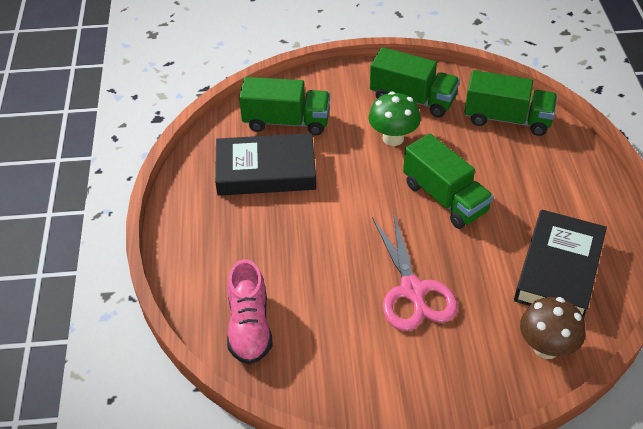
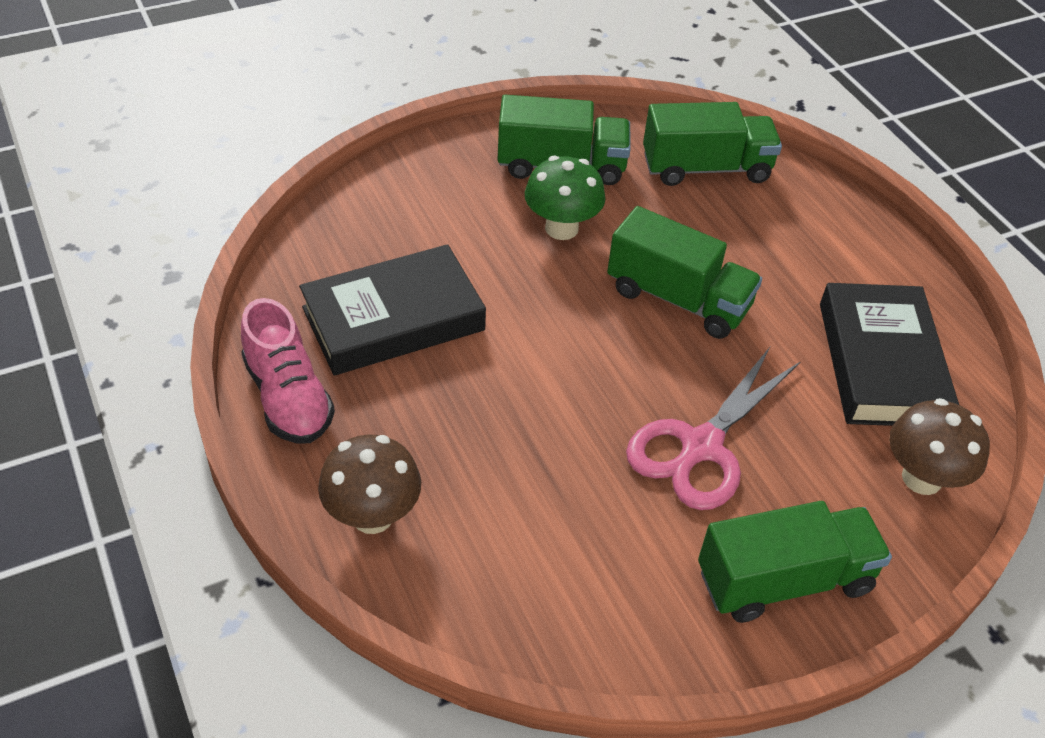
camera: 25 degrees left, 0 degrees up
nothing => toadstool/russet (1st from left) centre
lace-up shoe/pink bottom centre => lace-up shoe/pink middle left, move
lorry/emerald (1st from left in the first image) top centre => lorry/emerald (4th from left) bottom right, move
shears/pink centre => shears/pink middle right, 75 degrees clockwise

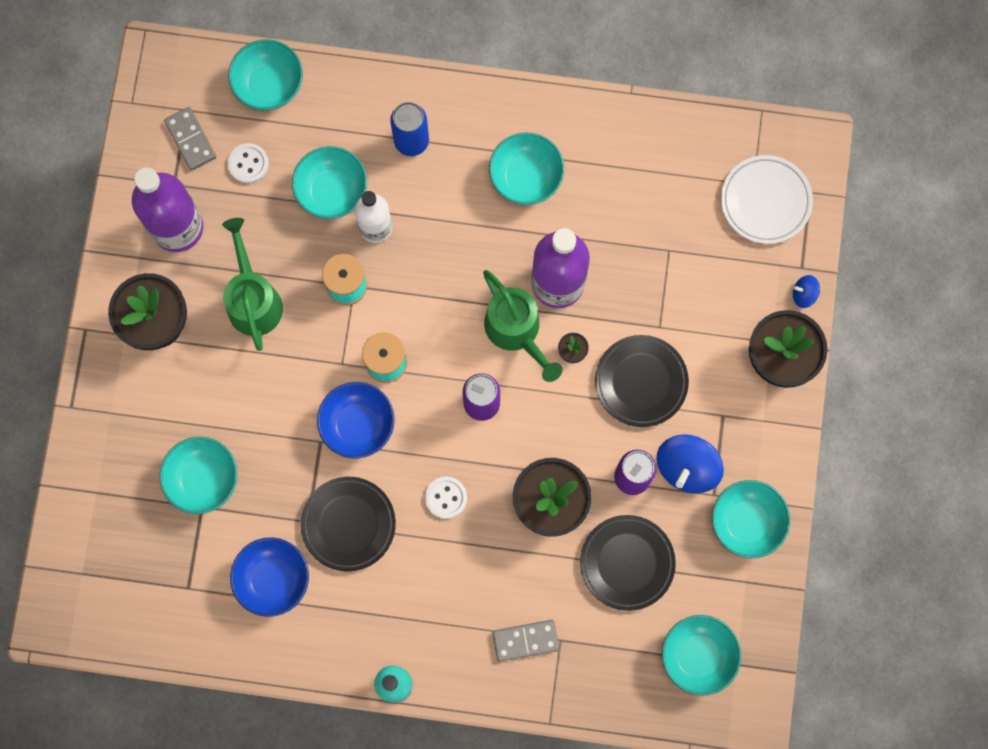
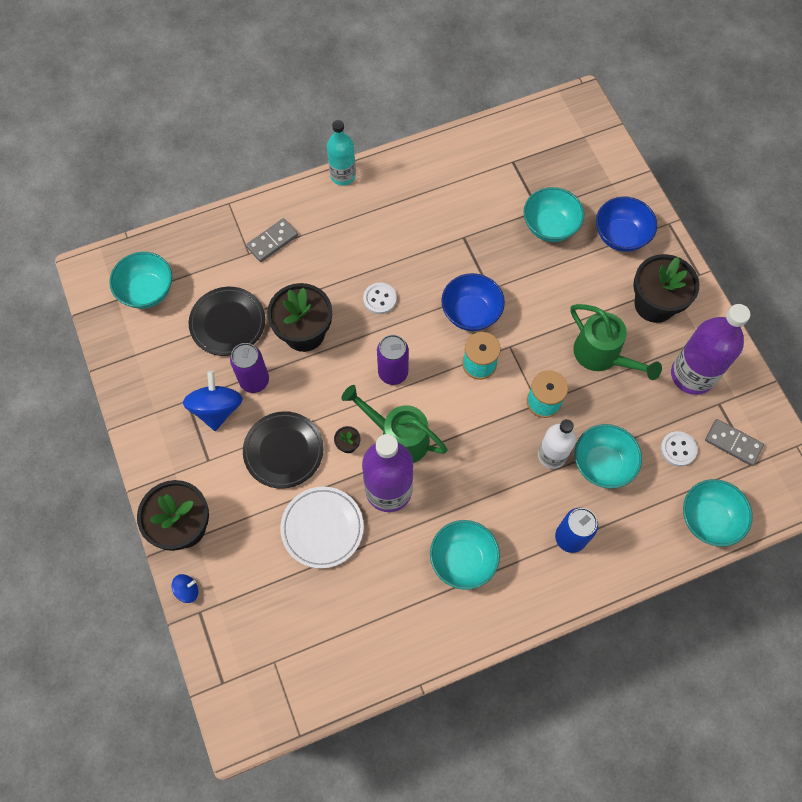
camera: 150 degrees right, 10 degrees down
flat dish/black (1st from left) bottom centre => nothing
serving bowl/aqua (6th from left) bottom right => nothing
serving bowl/blue (1st from left in the first image) bottom left => serving bowl/blue (2nd from left) top right, move
flat dish/pure white top right => flat dish/pure white centre, move

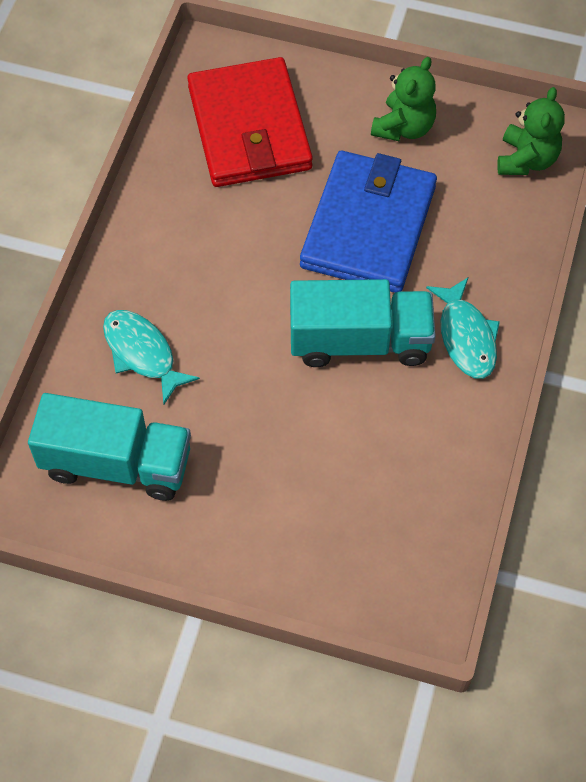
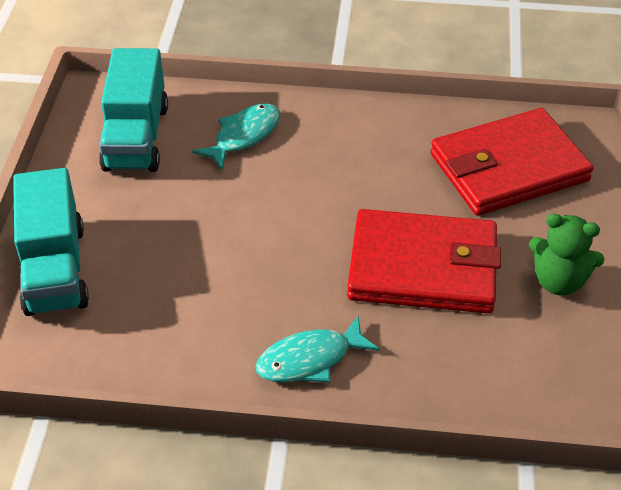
camera: 80 degrees right, 15 degrees down
teddy bear/emerald (2nd from left) top right => nothing
lorry/aqua (2nd from left in the first image) centre => lorry/aqua (1st from left) middle left, move
card wallet/blue top centre => card wallet/crimson (1st from left) middle right

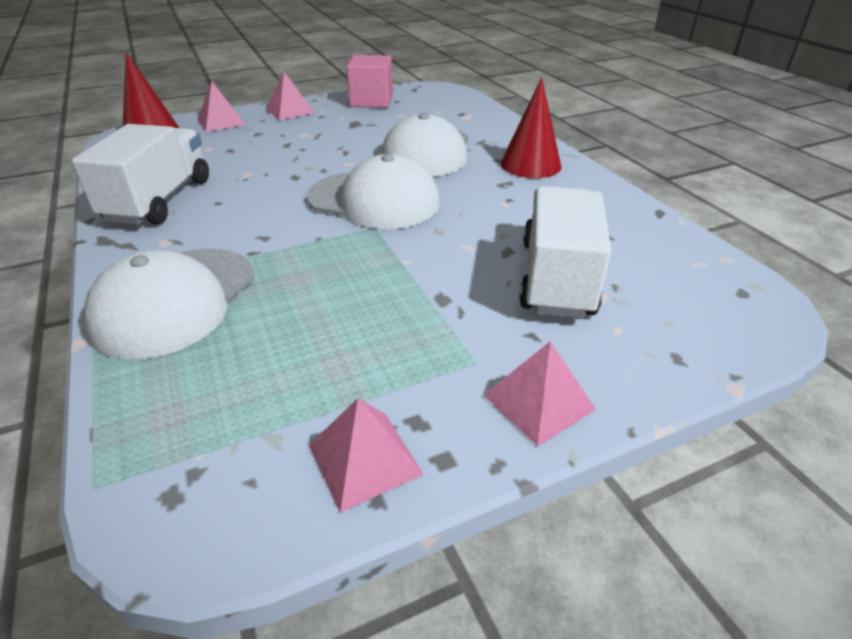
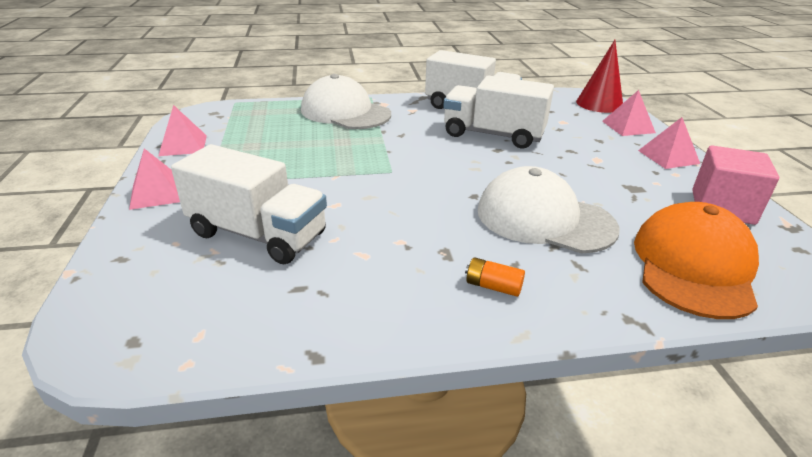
camera: 105 degrees right, 5 degrees down
cap/pure white (2nd from left) top centre => nothing
nothing => lorry/pure white (3rd from left) top centre
nothing => cap/orange-coloured middle right
cone shape/crimson (2nd from left) top centre => AA battery/orange-coloured centre

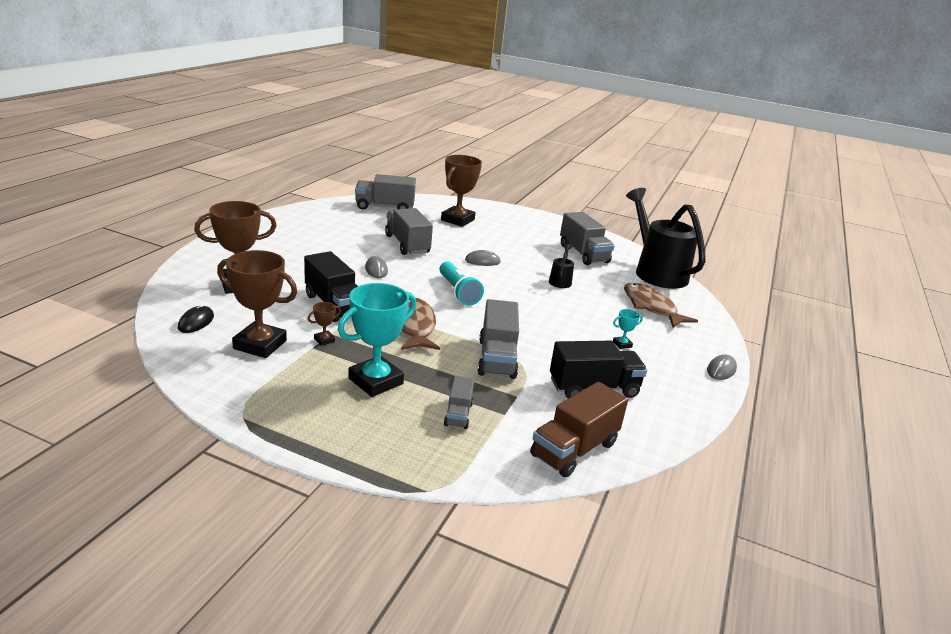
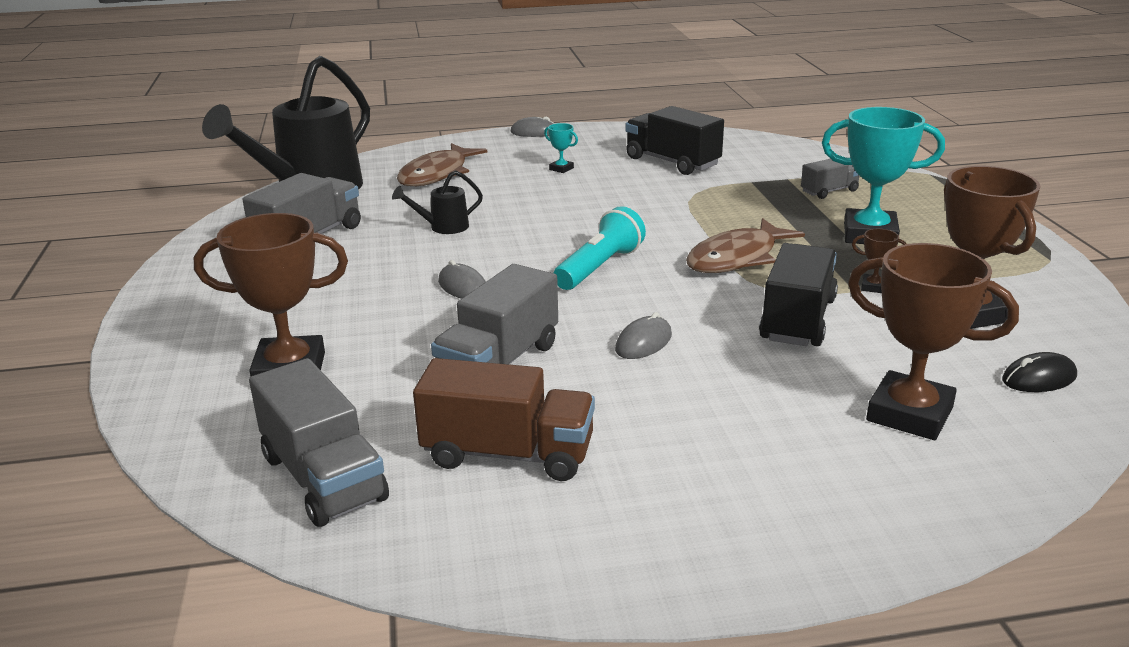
camera: 120 degrees left, 0 degrees up
lorry/ash-grey (4th from left) centre => nothing
lorry/russet bottom centre => lorry/russet centre, move

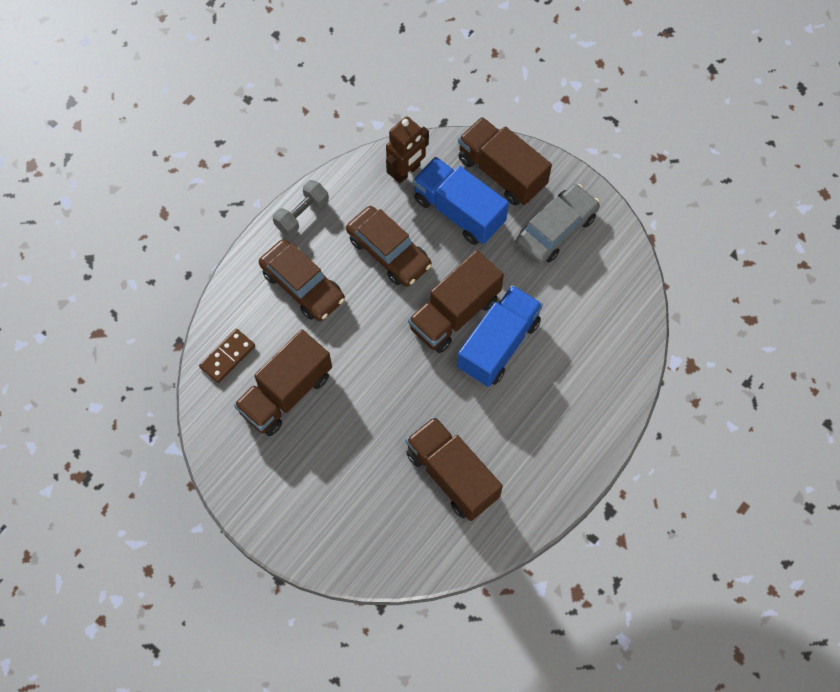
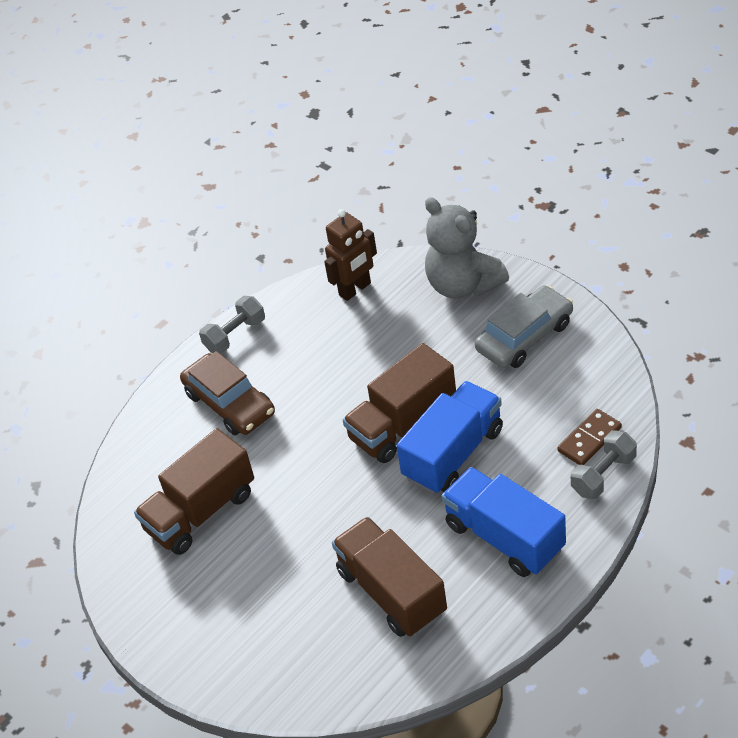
camera: 10 degrees right, 20 degrees down
toy car/russet (2nd from left) centre => nothing
nothing => dumbbell/ash-grey (2nd from left) middle right
domino tile/russet middle left => domino tile/russet middle right, move
lorry/blue (1st from left in the first image) top centre => lorry/blue (2nd from left) bottom right, move
lorry/russet (4th from left) top centre => teddy bear/ash-grey centre

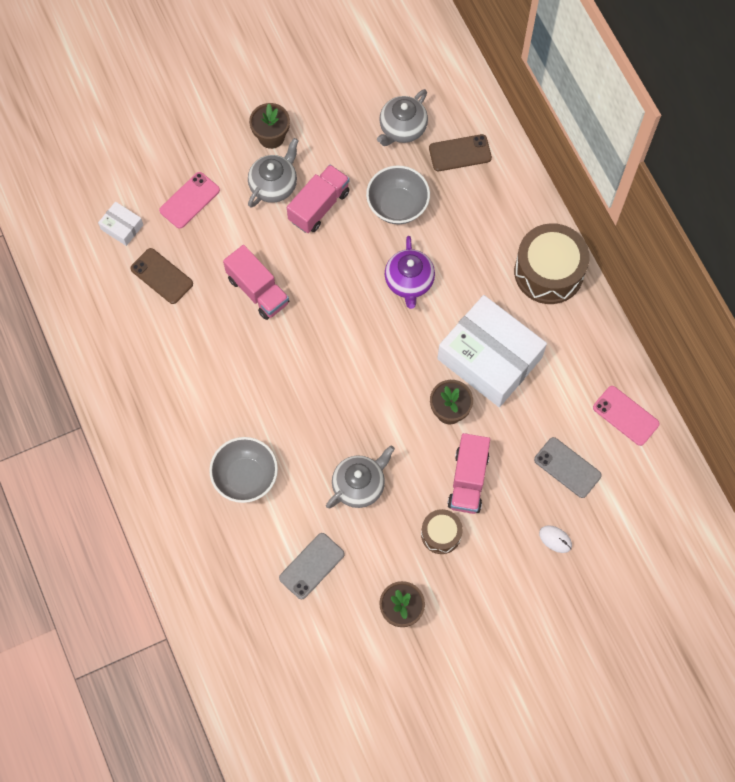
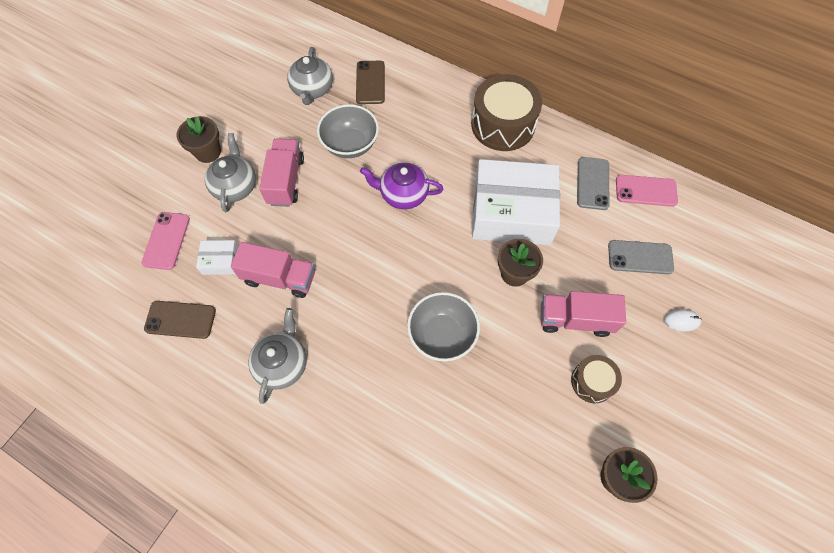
camera: 35 degrees left, 5 degrees down
box/pure white (1st from left) top left => box/pure white (1st from left) middle left, move
serving bowl/ash-grey (1st from left in the first image) middle left => serving bowl/ash-grey (2nd from left) centre, move
phone/ash-grey (1st from left) bottom centre => phone/ash-grey (1st from left) top right, move
teapot/ash-grey (2nd from left) centre => teapot/ash-grey (2nd from left) middle left, move
teapot/royal purple centre, 135 degrees clockwise
phone/russet (2nd from left) top centre, 45 degrees counterclockwise
lorry/pink (3rd from left) centre => lorry/pink (3rd from left) middle right, 120 degrees clockwise

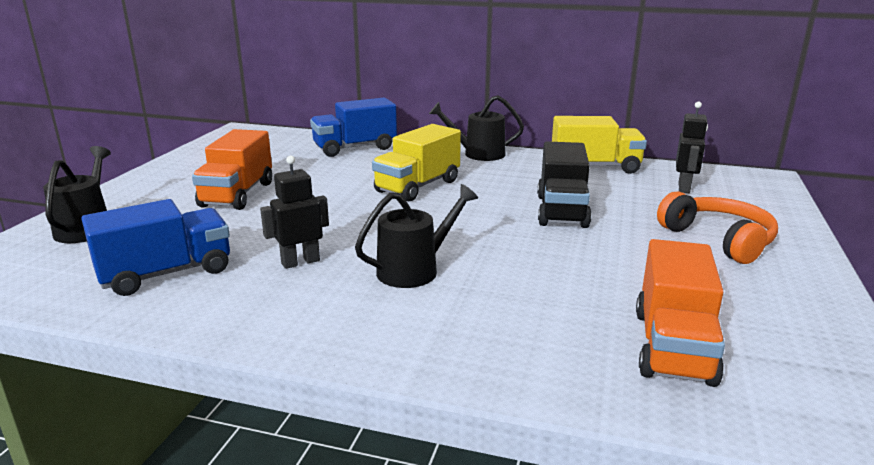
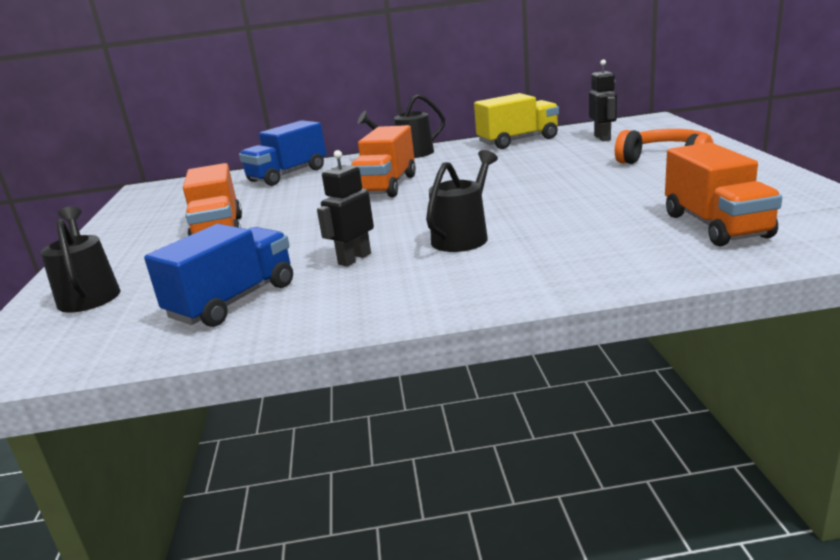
camera: 20 degrees left, 0 degrees up
lorry/black centre => nothing
lorry/yellow (1st from left) centre => lorry/orange-coloured (2nd from left) top centre

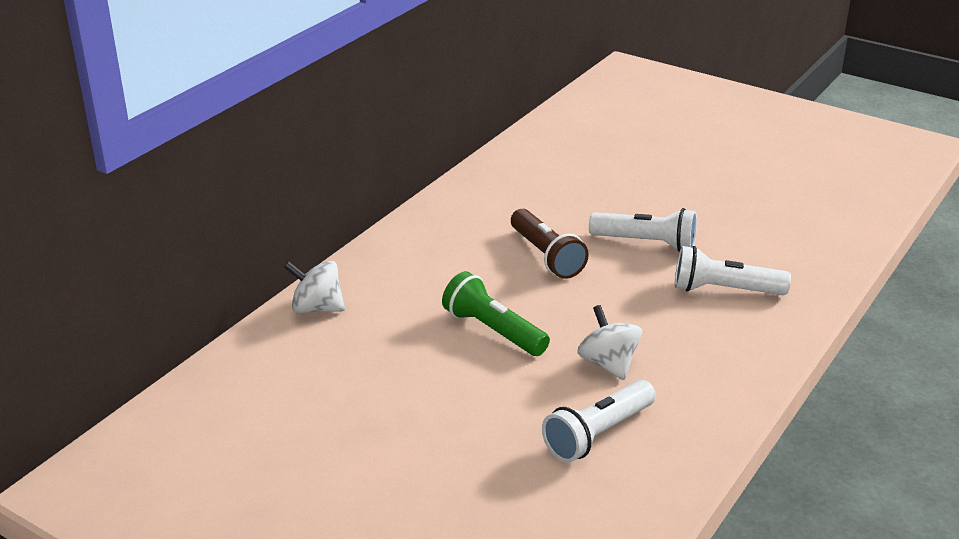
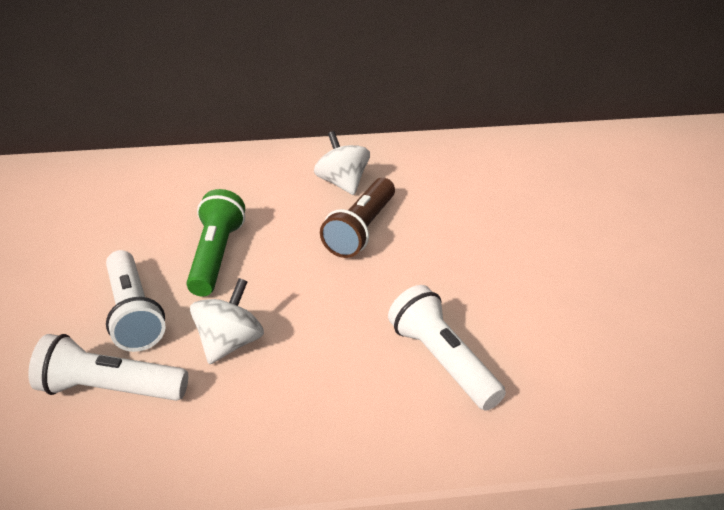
camera: 50 degrees right, 5 degrees up
whirligig/pure white (1st from left in the first image) middle left => whirligig/pure white (2nd from left) top centre, move
pocket torch/pure white (2nd from left) middle right => pocket torch/pure white (2nd from left) middle left, move

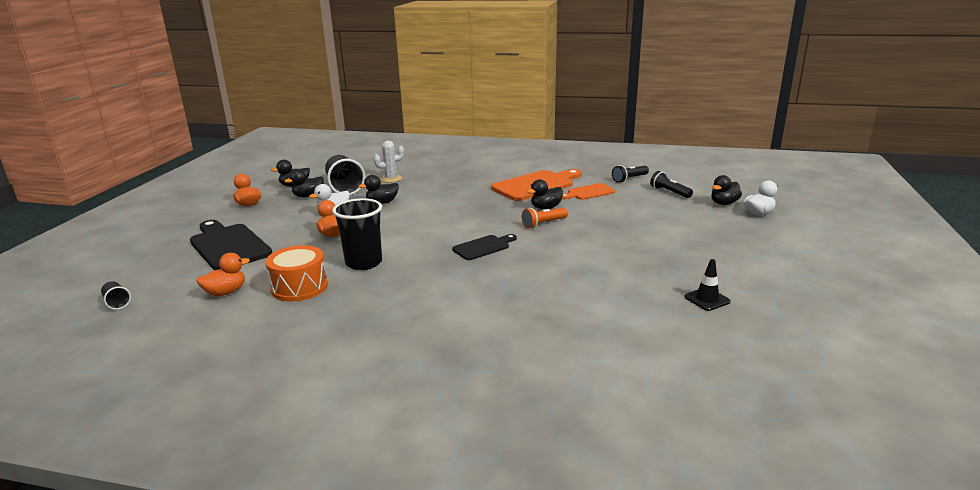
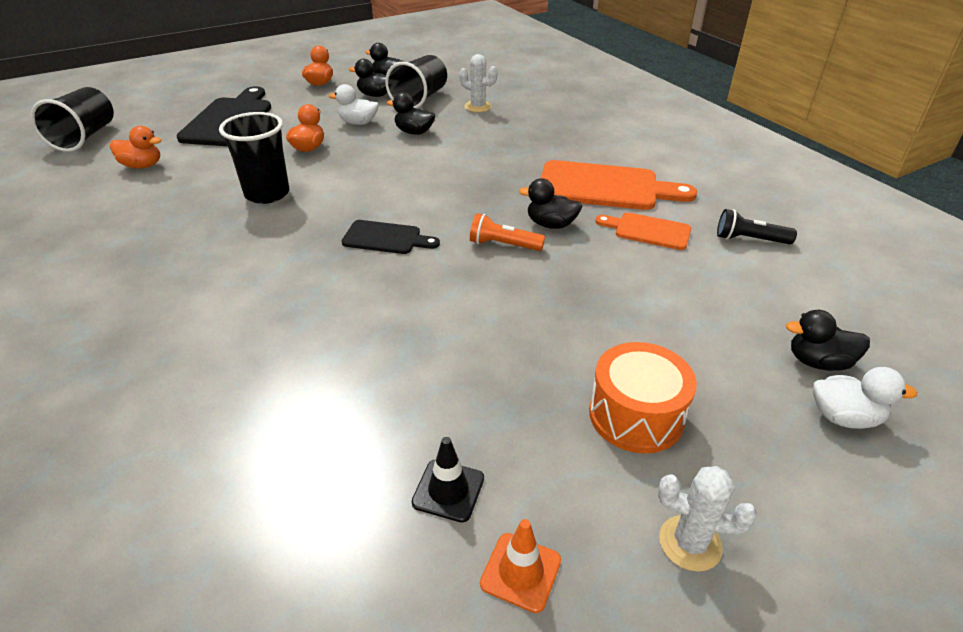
camera: 45 degrees right, 15 degrees up
pocket torch/black (2nd from left) middle right => nothing
nothing => safety cone/orange-coloured bottom centre
nothing => cactus/pure white (2nd from left) bottom right
toy drum/orange-coloured middle left => toy drum/orange-coloured middle right, move
cup/black (1st from left) middle left => cup/black (1st from left) top left, x2.21

